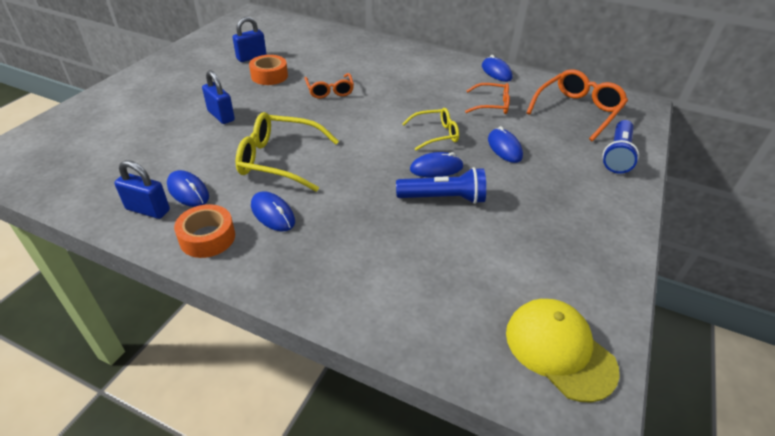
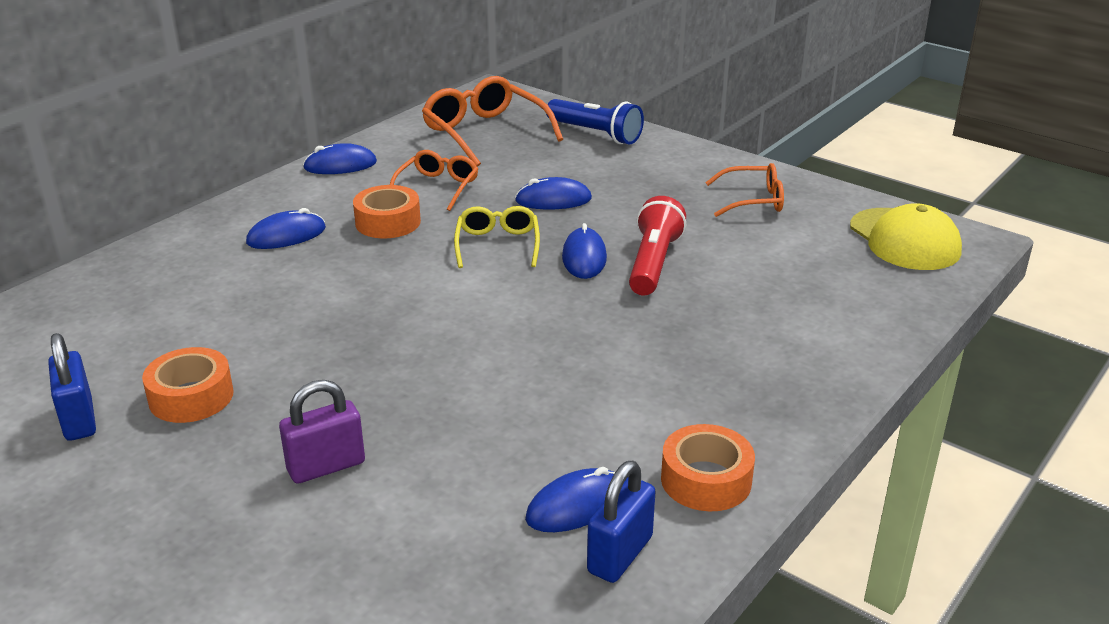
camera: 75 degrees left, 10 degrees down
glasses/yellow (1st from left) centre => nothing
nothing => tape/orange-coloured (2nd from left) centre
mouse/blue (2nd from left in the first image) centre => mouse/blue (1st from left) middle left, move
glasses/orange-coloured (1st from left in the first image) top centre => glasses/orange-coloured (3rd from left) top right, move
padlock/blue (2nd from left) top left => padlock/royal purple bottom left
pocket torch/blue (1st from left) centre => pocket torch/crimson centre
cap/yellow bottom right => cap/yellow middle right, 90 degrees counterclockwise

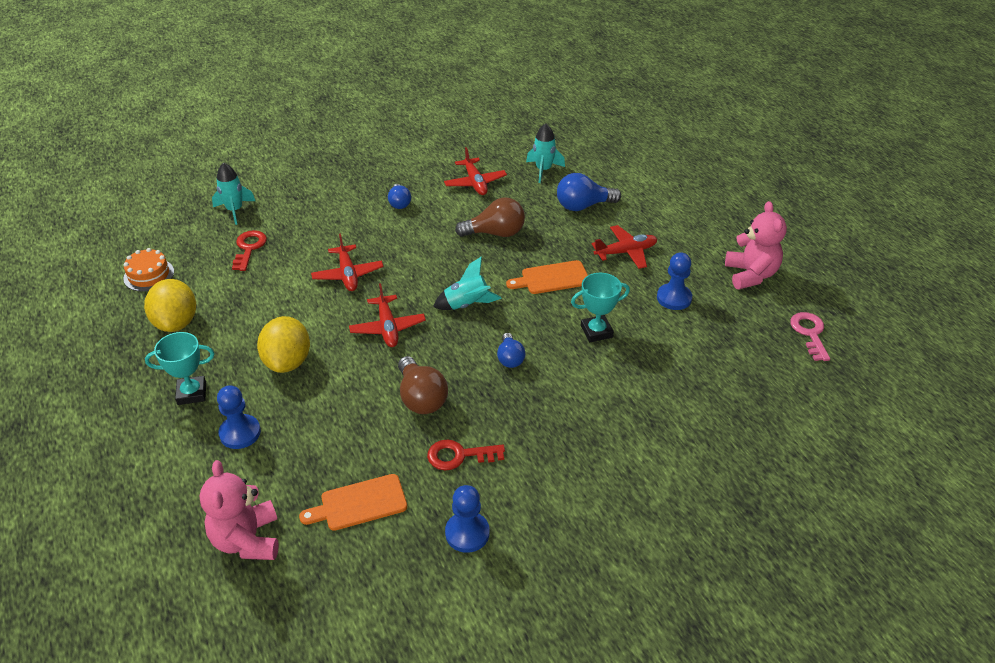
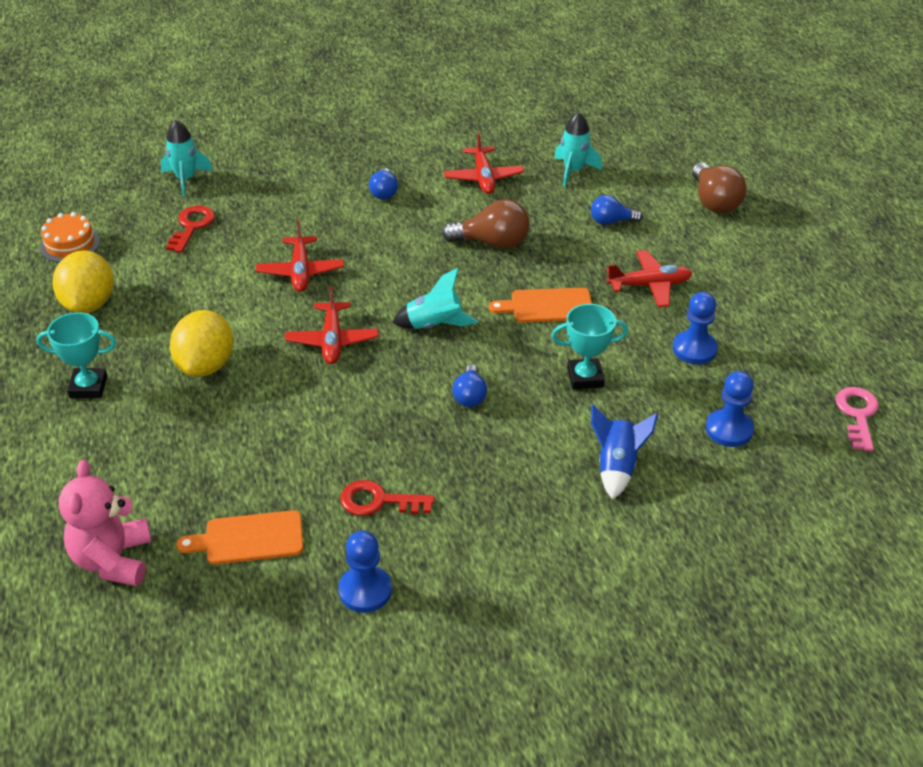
camera: 10 degrees right, 0 degrees up
teddy bear/pink (2nd from left) middle right => nothing
nothing => rocket/blue middle right
chess pawn/blue (1st from left in the first image) middle left => chess pawn/blue (3rd from left) middle right, move
light bulb/russet (1st from left in the first image) centre => light bulb/russet (2nd from left) top right, move
light bulb/blue (3rd from left) top centre => light bulb/blue (3rd from left) top right, x0.62

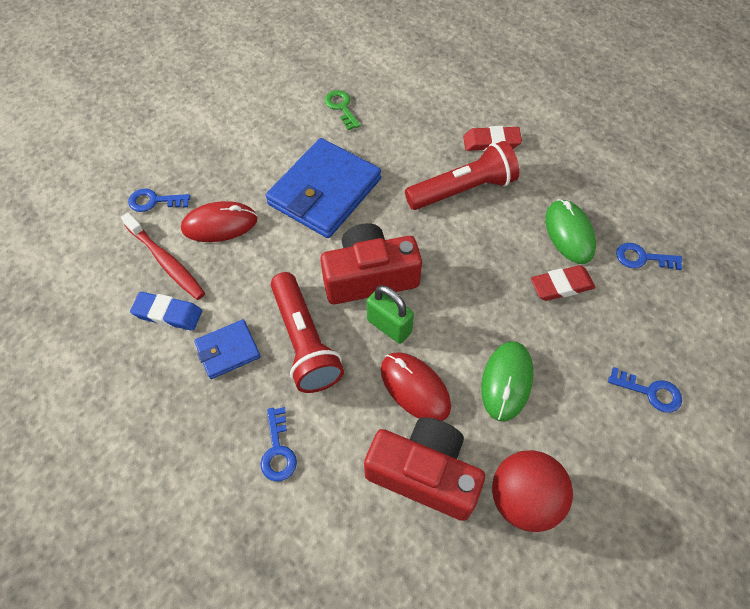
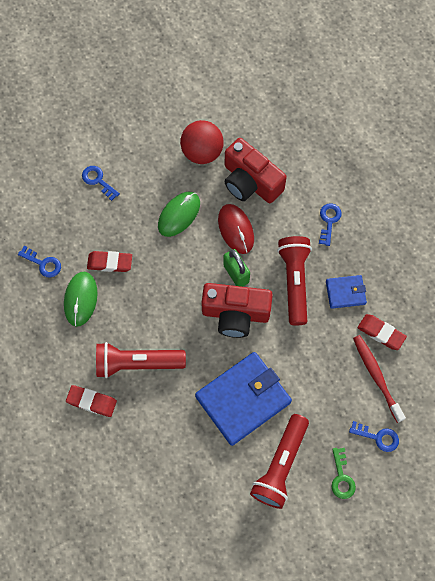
camera: 160 degrees left, 10 degrees up
mouse/crimson (1st from left) middle left => nothing
nothing => pocket torch/crimson (2nd from left) bottom centre
latchkey/emerald top centre => latchkey/emerald bottom right, move
pencil eraser/blue middle left => pencil eraser/crimson (3rd from left) middle right

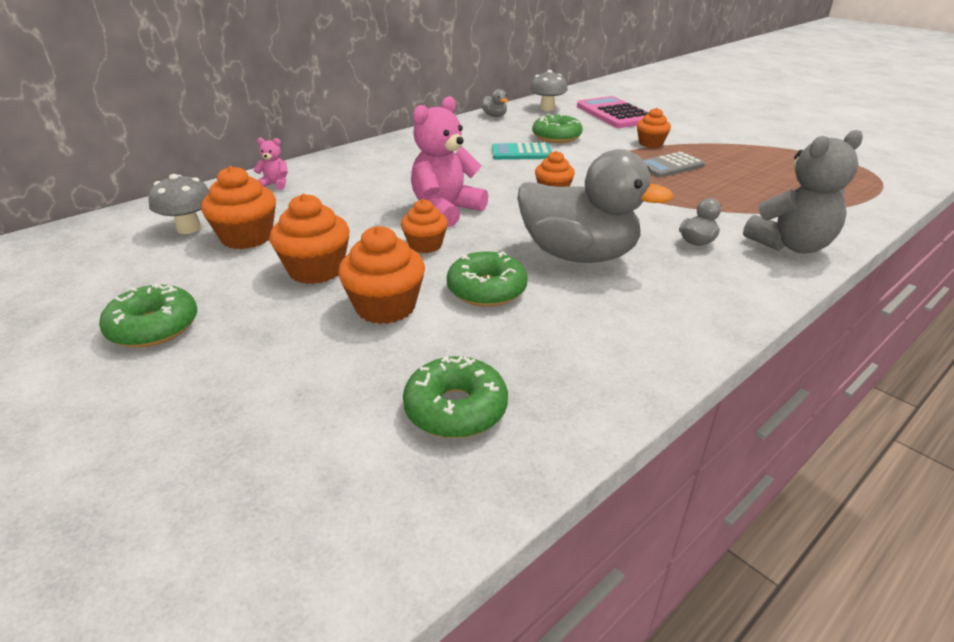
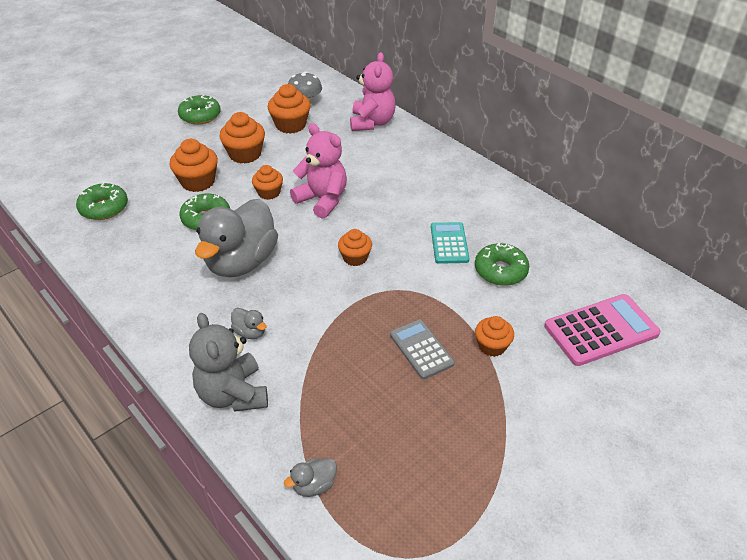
camera: 90 degrees right, 10 degrees up
toadstool/ash-grey (2nd from left) top centre => nothing
rubber duck/ash-grey (1st from left in the first image) top centre => rubber duck/ash-grey (3rd from left) bottom centre, move
teddy bear/pink (1st from left in the first image) top left => teddy bear/pink (2nd from left) top centre, x2.11

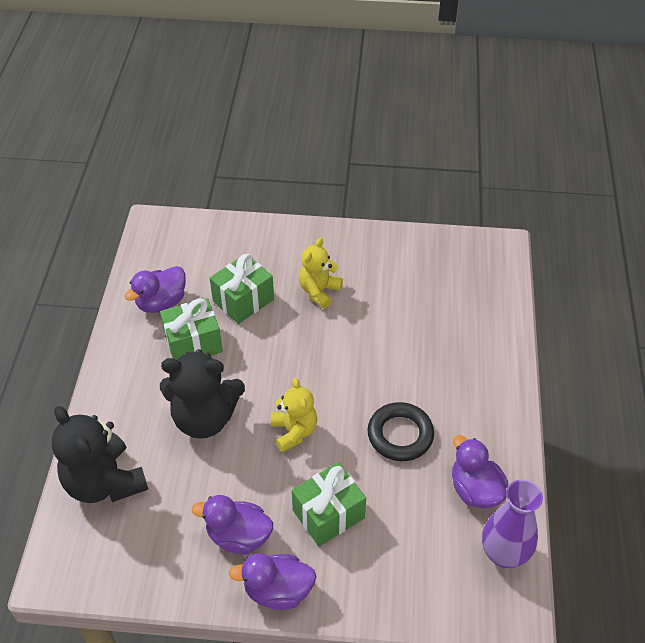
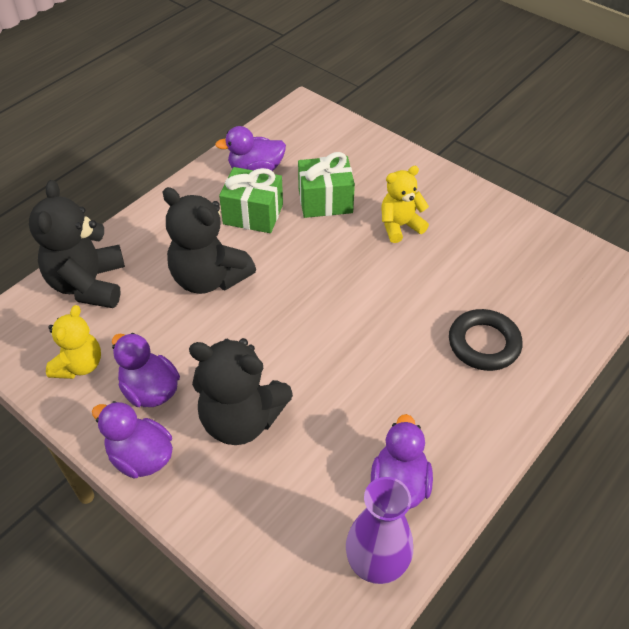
camera: 35 degrees right, 0 degrees up
teddy bear/yellow (1st from left) centre => teddy bear/yellow (1st from left) middle left, move
torus/black bottom centre => torus/black middle right, move
wrapped gift/emerald (3rd from left) bottom centre => teddy bear/black (3rd from left) centre

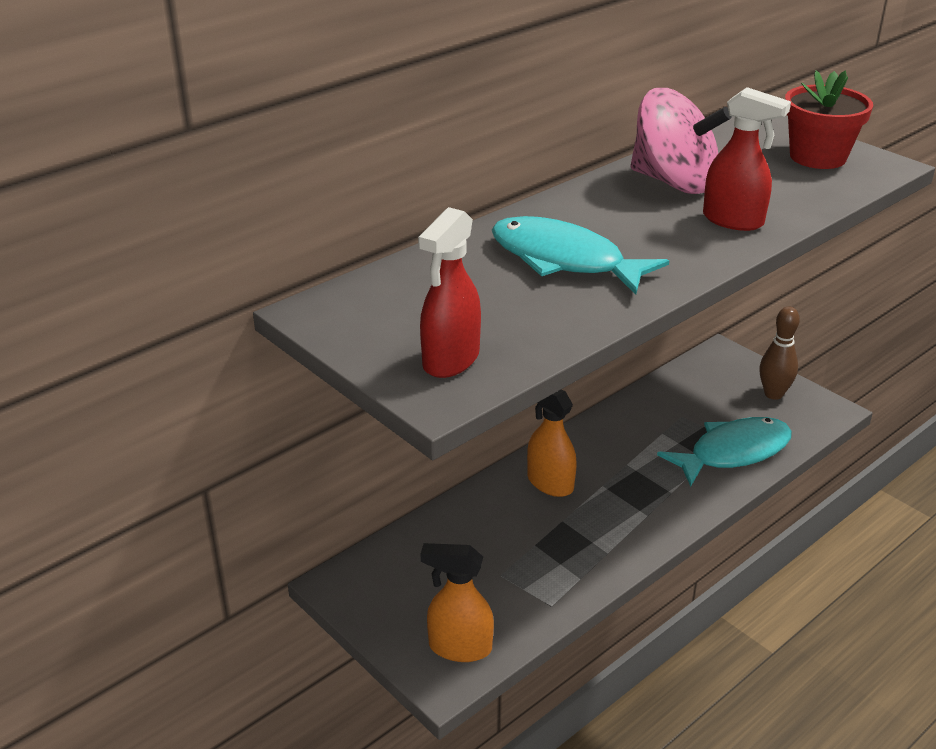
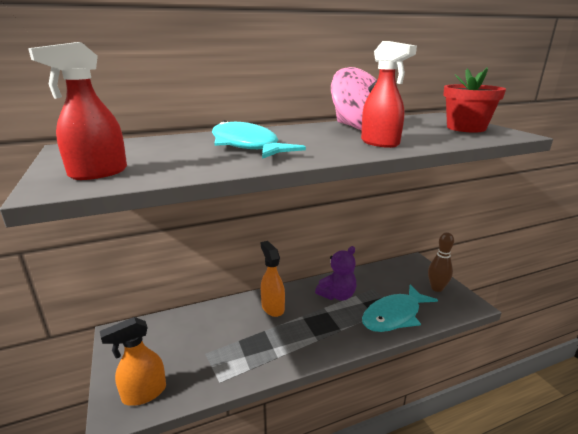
camera: 20 degrees right, 10 degrees down
nothing => teddy bear/royal purple centre
spray bottle/orange-coloured (1st from left) bottom centre => spray bottle/orange-coloured (1st from left) bottom left, 60 degrees counterclockwise
toy fish/aqua (2nd from left) middle right => toy fish/aqua (2nd from left) bottom right, 150 degrees clockwise

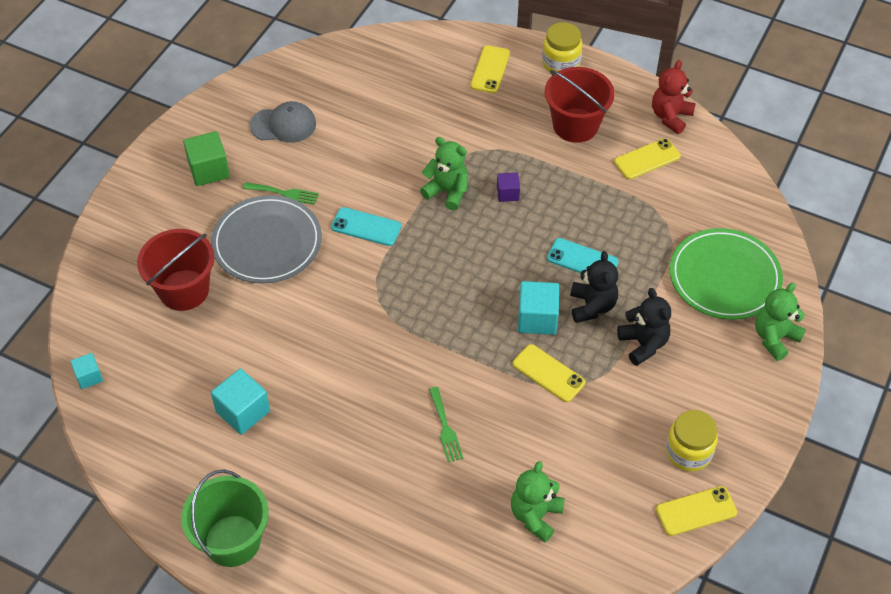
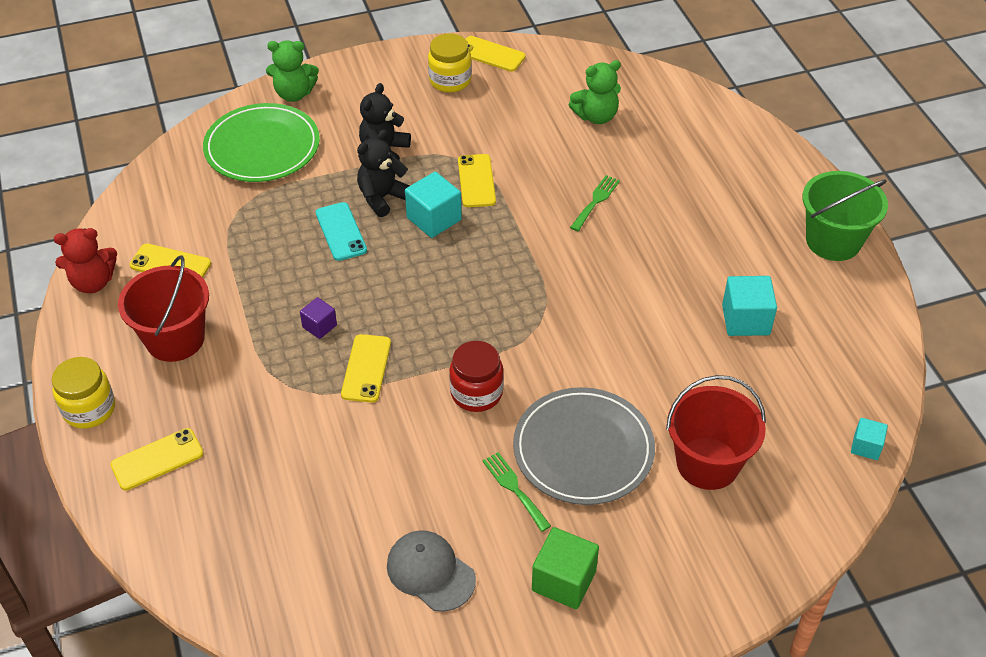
camera: 135 degrees left, 5 degrees down
phone/aqua (1st from left) centre => jam jar/crimson centre
teddy bear/emerald (1st from left) top centre => phone/yellow (3rd from left) centre

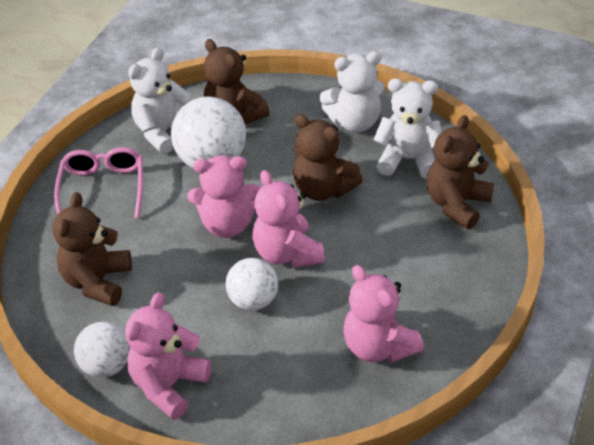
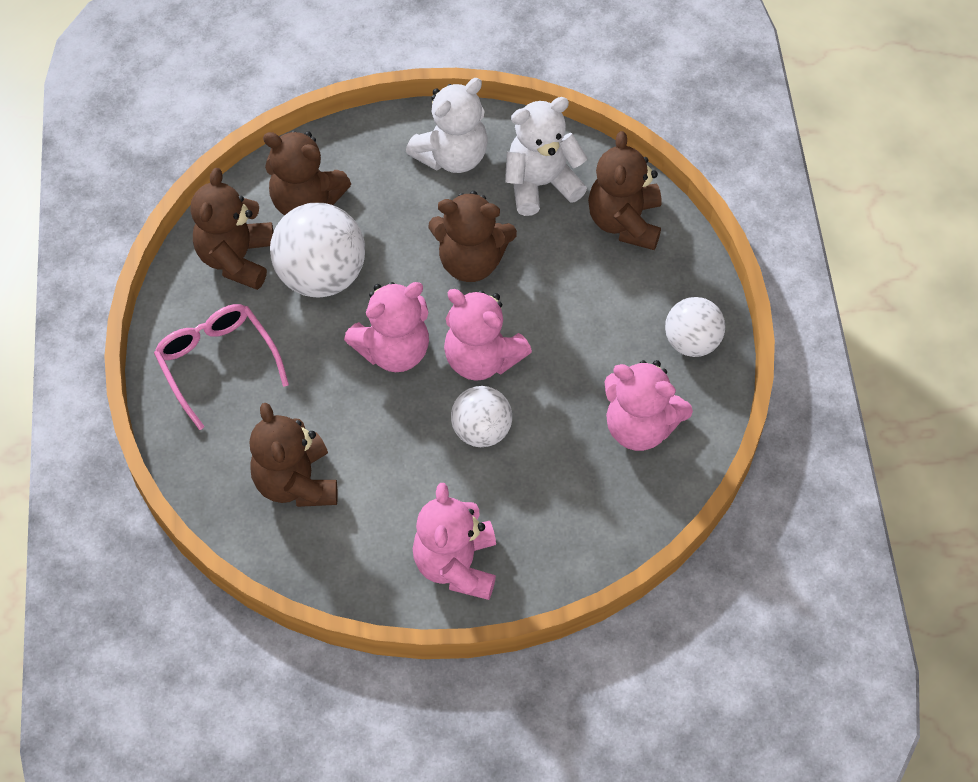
camera: 30 degrees left, 15 degrees up
sphere/pure white (1st from left in the first image) bottom left => sphere/pure white (3rd from left) middle right, move
teddy bear/pure white (1st from left) top left => teddy bear/russet (1st from left) top left

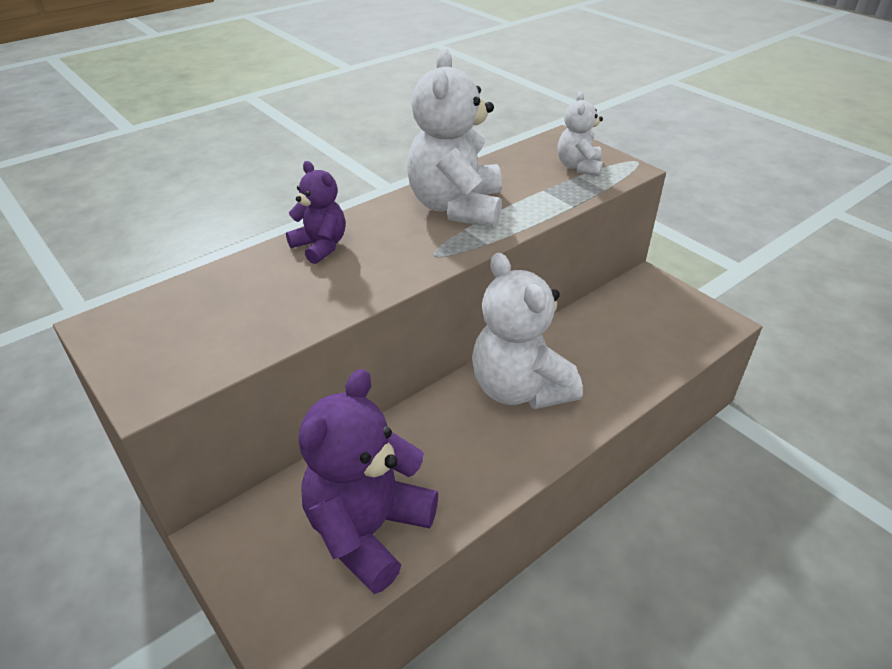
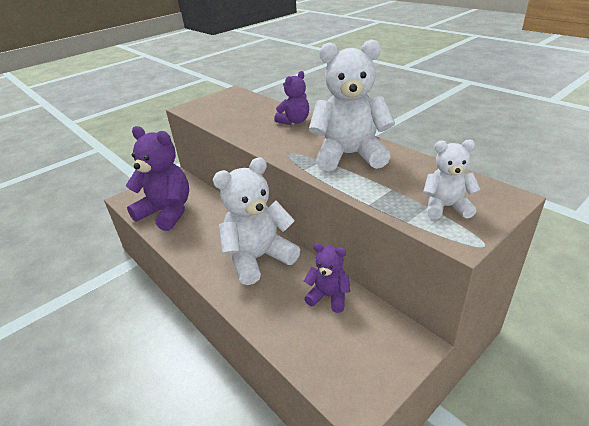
camera: 90 degrees right, 5 degrees down
nothing => teddy bear/royal purple (3rd from left) centre

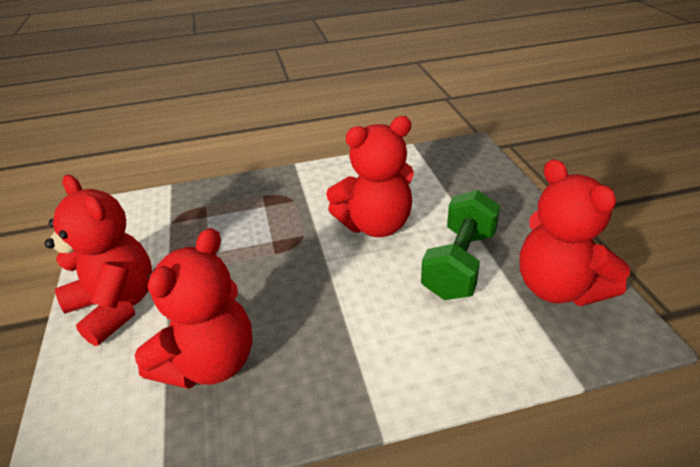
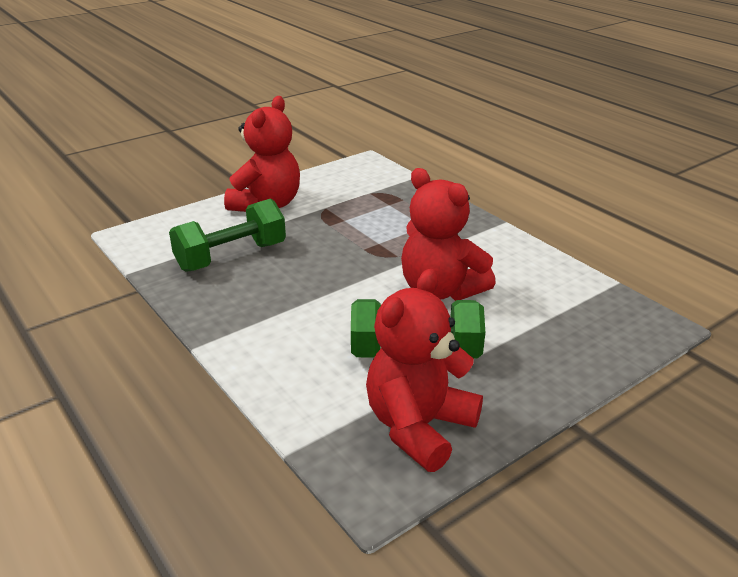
camera: 65 degrees right, 5 degrees down
teddy bear/crimson (2nd from left) middle left => dumbbell/emerald (1st from left) middle left

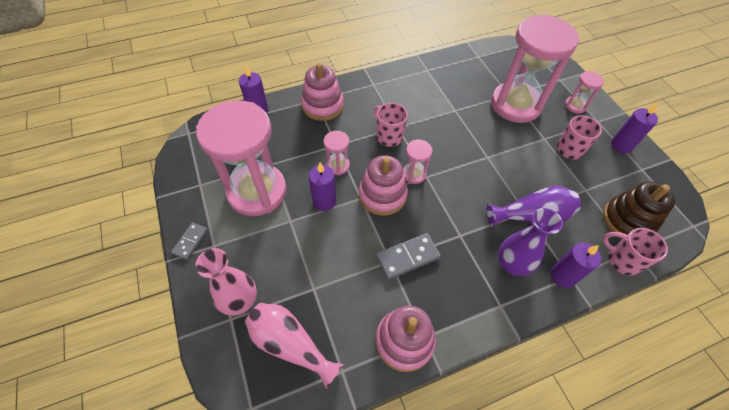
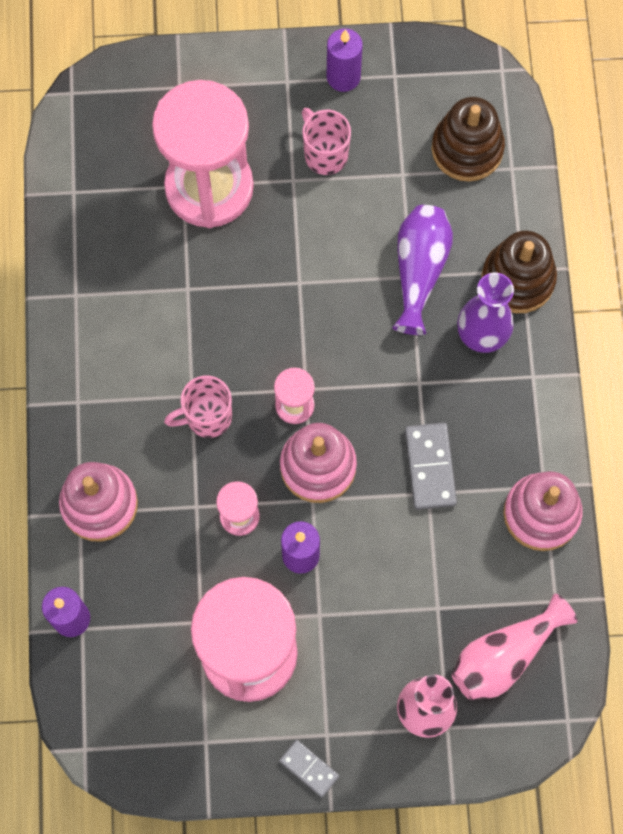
camera: 70 degrees left, 15 degrees up
sandglass/pink (5th from left) top right => nothing
coffee mug/pink (3rd from left) middle right => nothing
wax candle/royal purple (3rd from left) middle right => ring stacker/russet (2nd from left) top right

